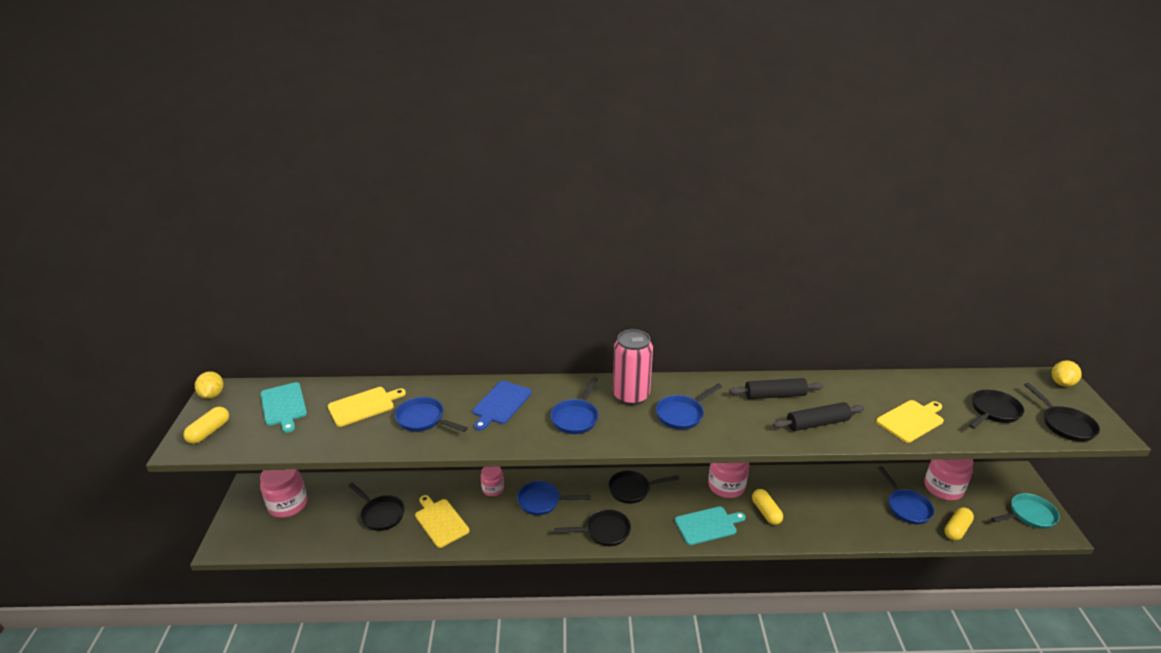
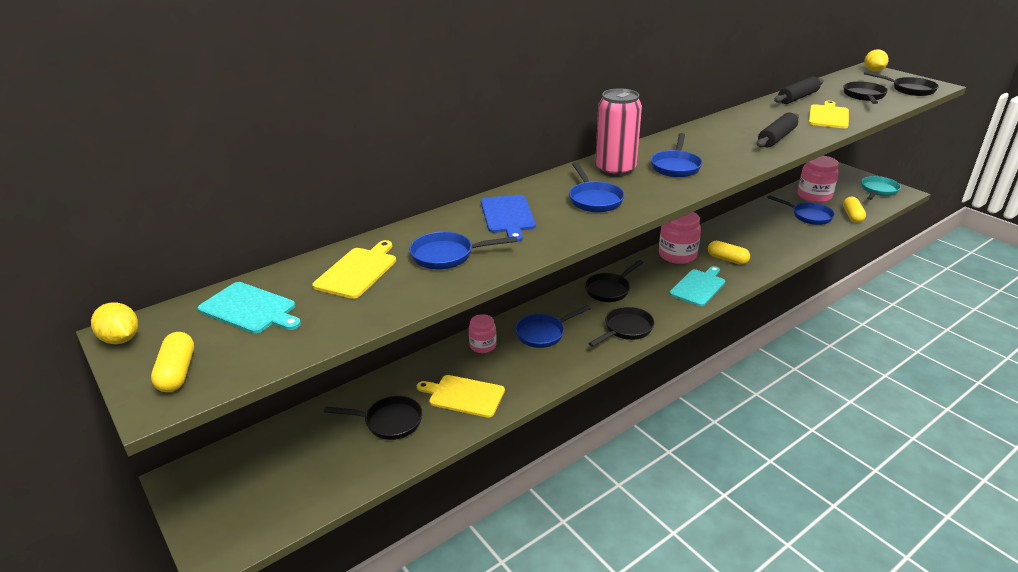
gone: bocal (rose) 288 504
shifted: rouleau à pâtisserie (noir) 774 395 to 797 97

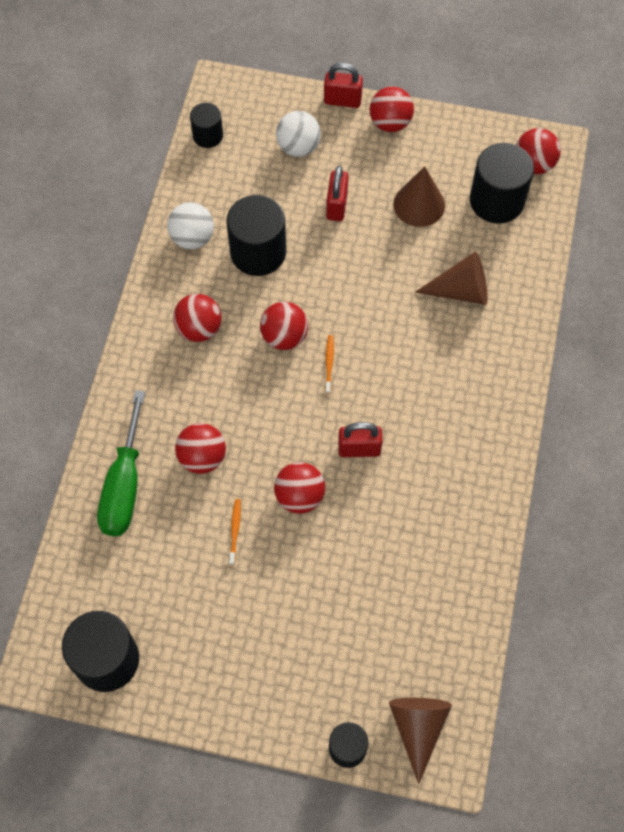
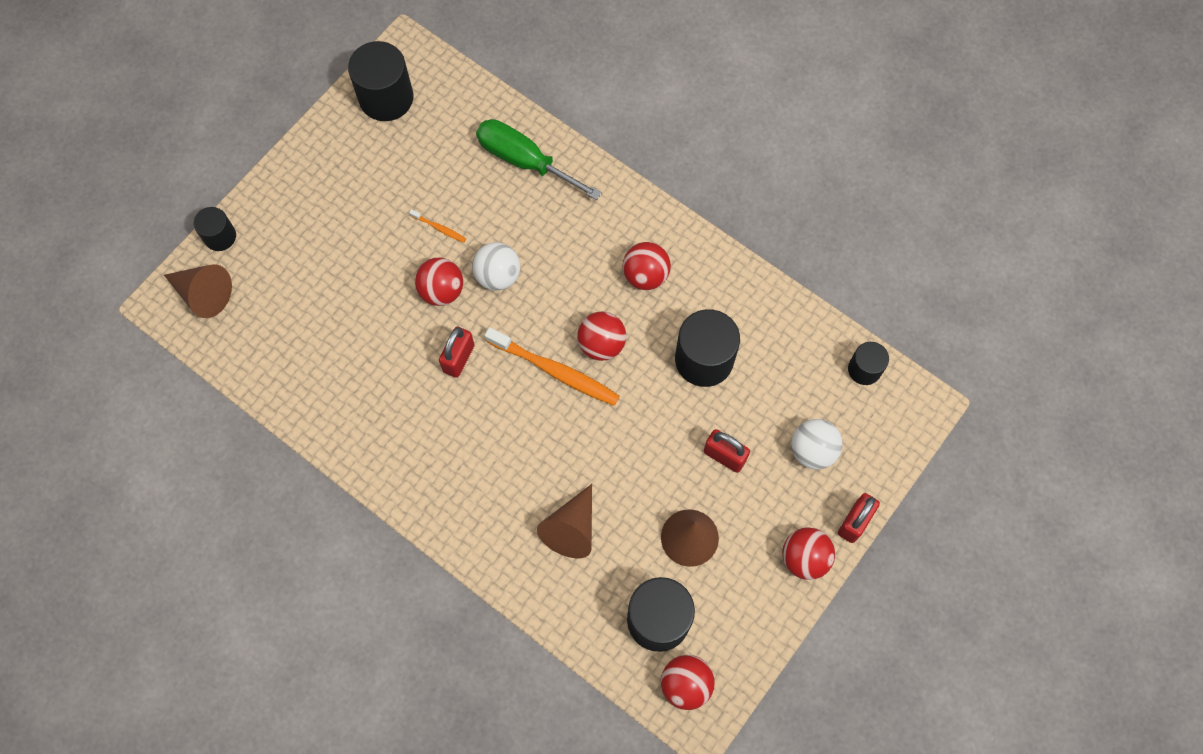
gone: balle (rouge) 202 457
shifted: balle (blanc) 192 238 to 498 276
scaled: brosse à dents (orange) 329 364 = 554 371 x2.24

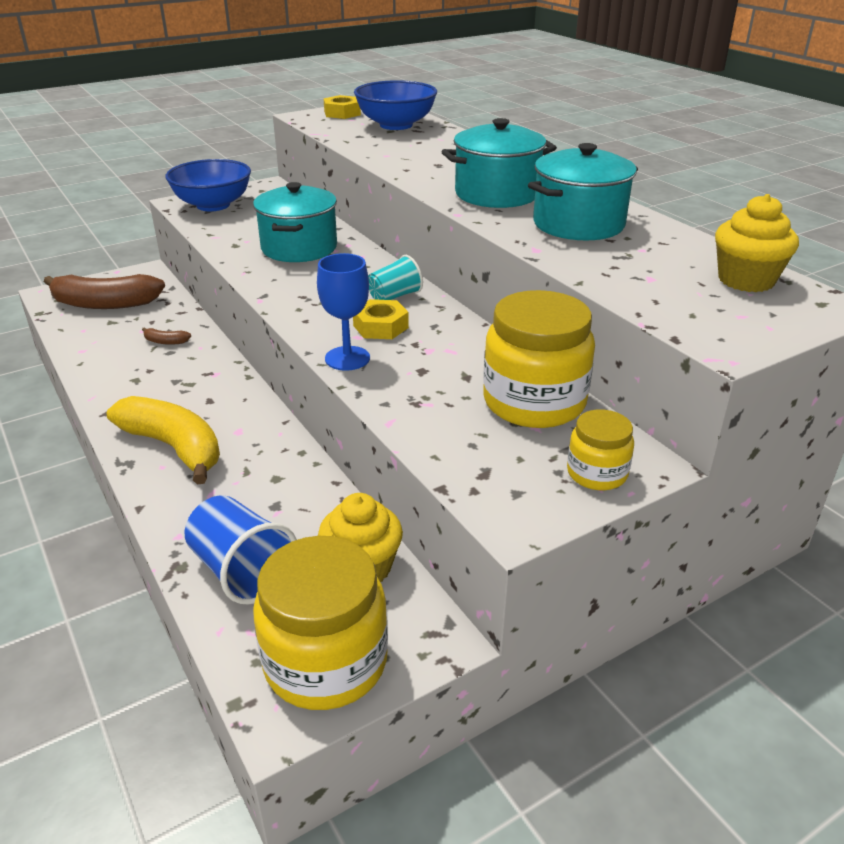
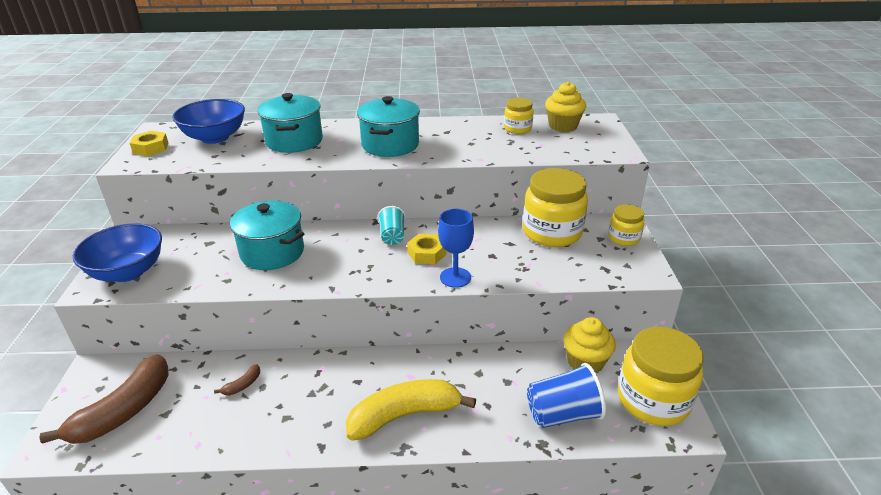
new: bocal (jaune) 517 129
shifted: marmite (turquoise) 578 224 to 294 141

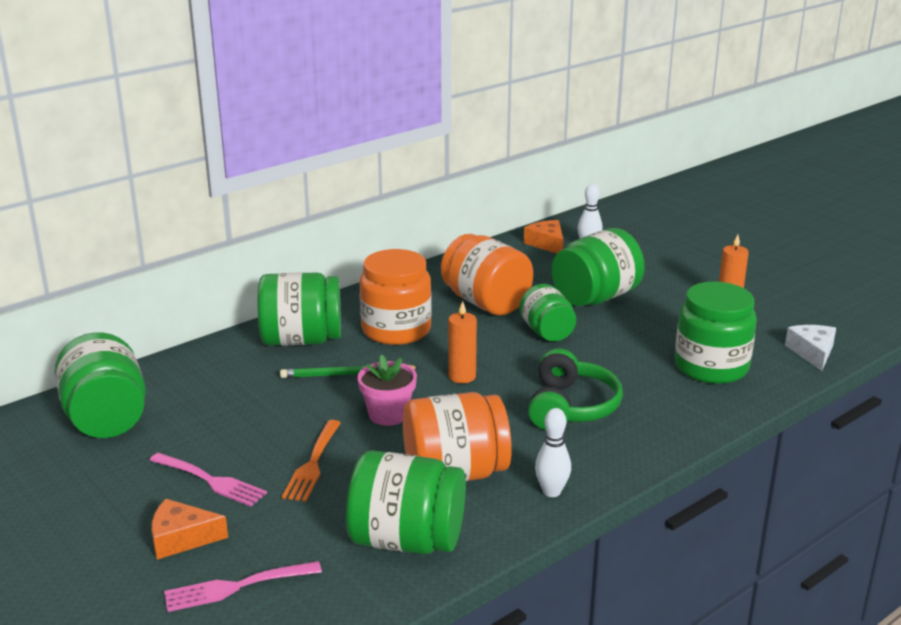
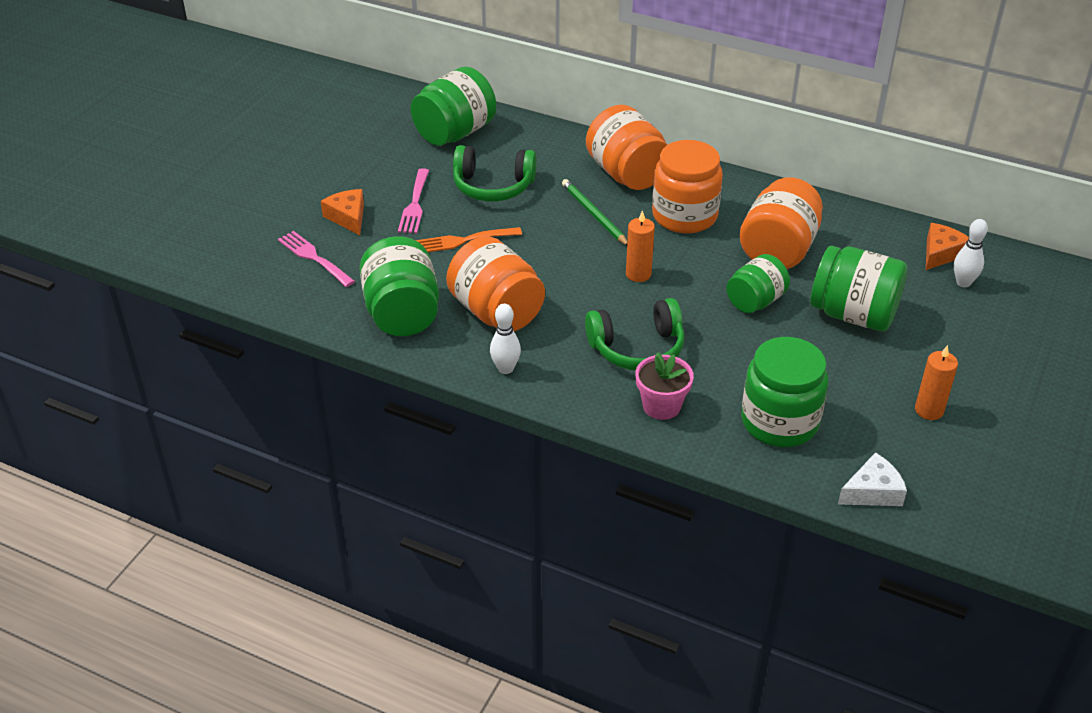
new: casque audio (vert) 493 186
shifted: pot de fleurs (rose) 388 414 to 661 406
repainted: bocal (vert) 301 340 to bocal (orange) 627 174

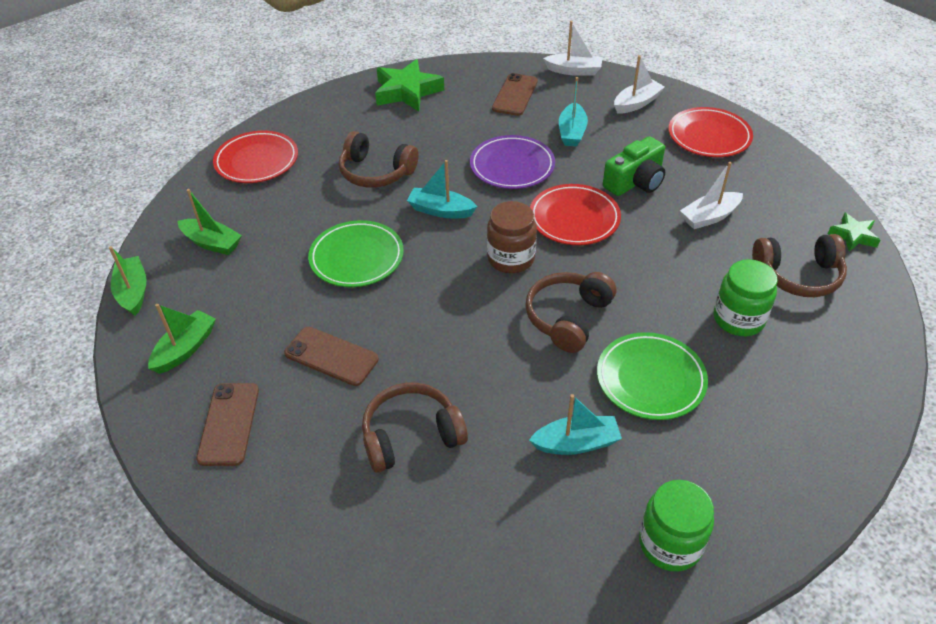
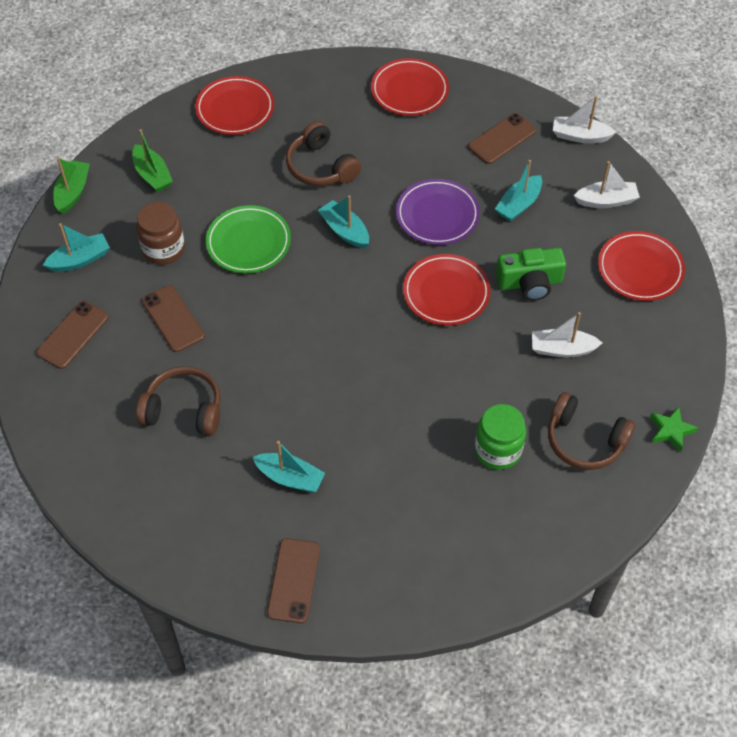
gone: casque audio (marron) 568 318; assiette (vert) 650 379
shifted: bocal (marron) 511 258 to 163 249
swapped: étoile (vert) 407 91 to assiette (rouge) 409 90; bocal (vert) 670 543 to téléphone (marron) 293 580
repainted: bateau (vert) 185 349 to bateau (turquoise) 80 260
rotated: bateau (blanc) 574 71 = 580 136 150 degrees clockwise

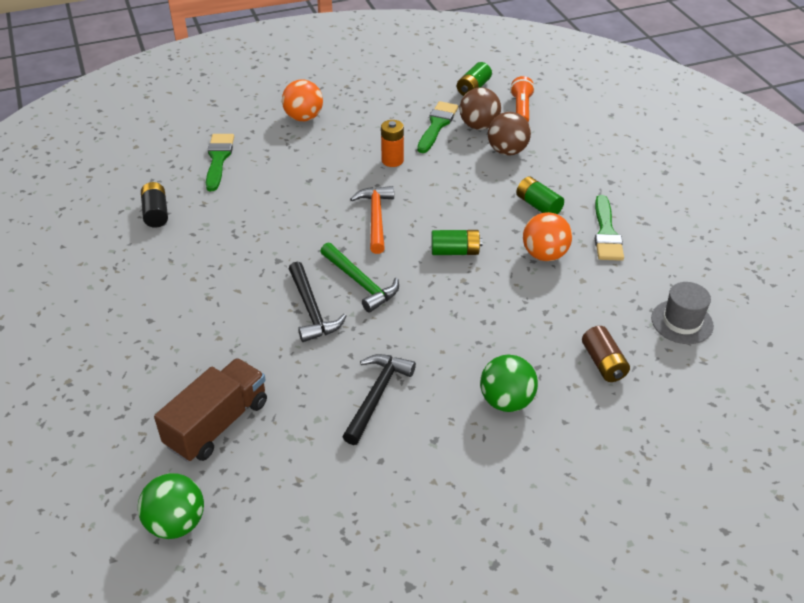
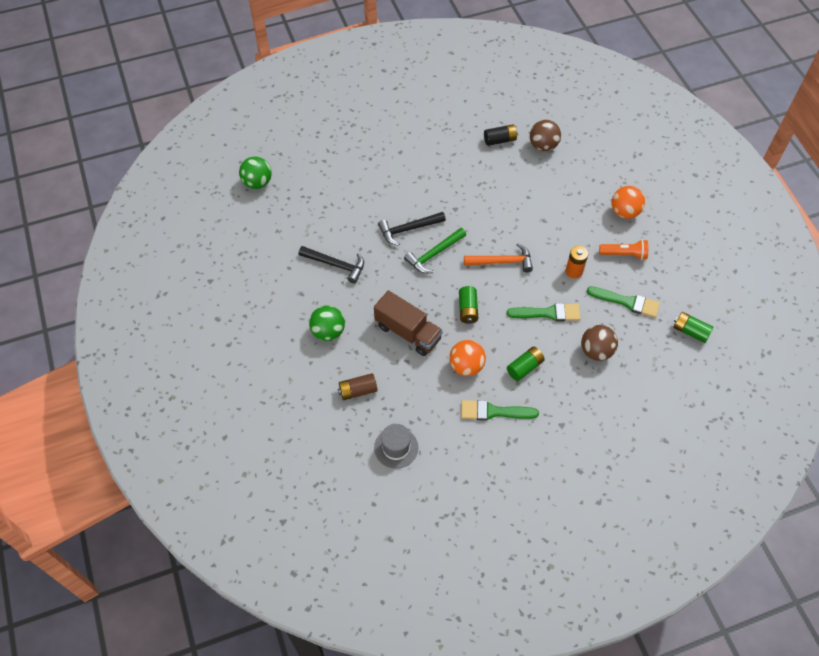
shifted: lampe de poche (orange) 521 109 to 624 254; balle (marron) 479 126 to 543 146; pinceau (vert) 218 159 to 548 313; camion (marron) 217 424 to 408 332

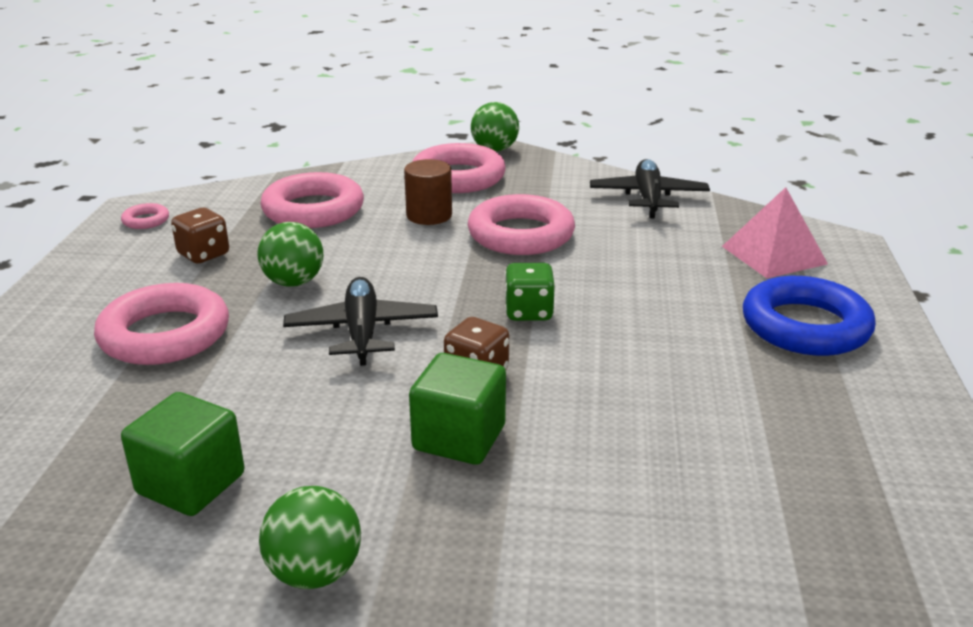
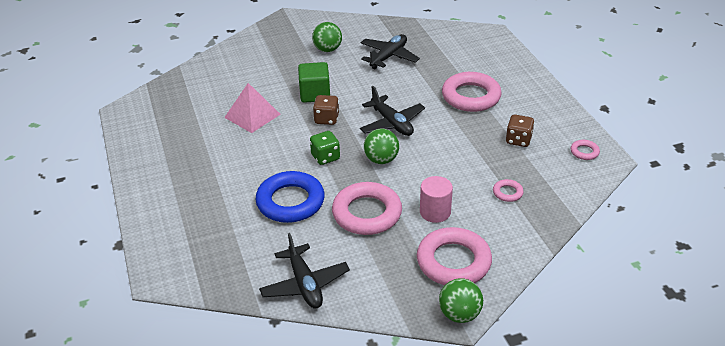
shifted: pyramide (rose) 774 255 to 252 115; balle (vert) 294 282 to 381 160; anneau (bleu) 805 326 to 290 202
swapped: cube (vert) 191 484 to avion (noir) 388 57
repainted: cylindre (marron) 429 215 to cylindre (rose) 435 212
scaled: anneau (rose) 313 210 = 507 193 x0.44

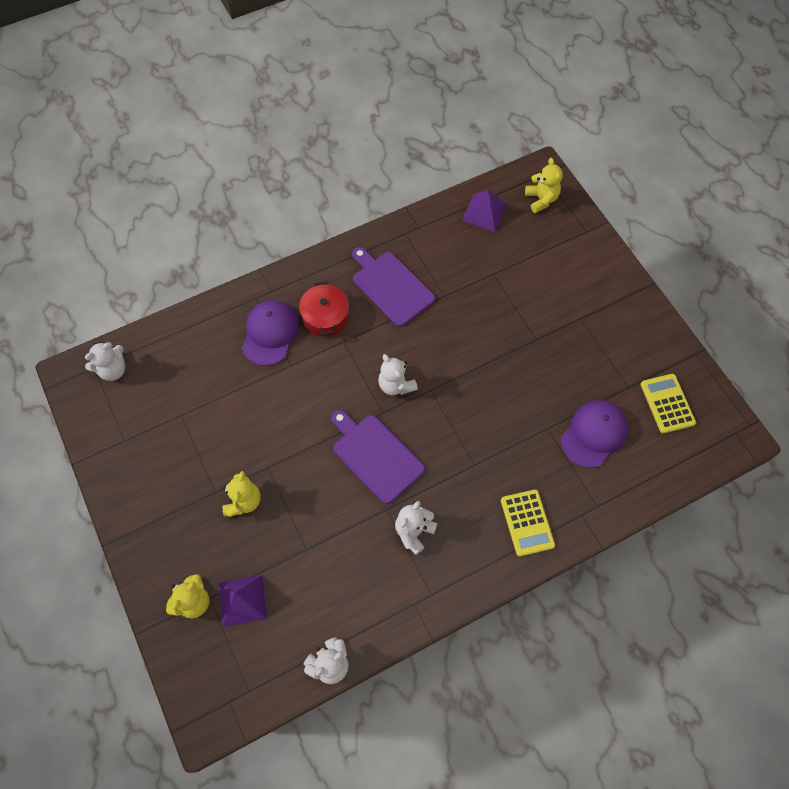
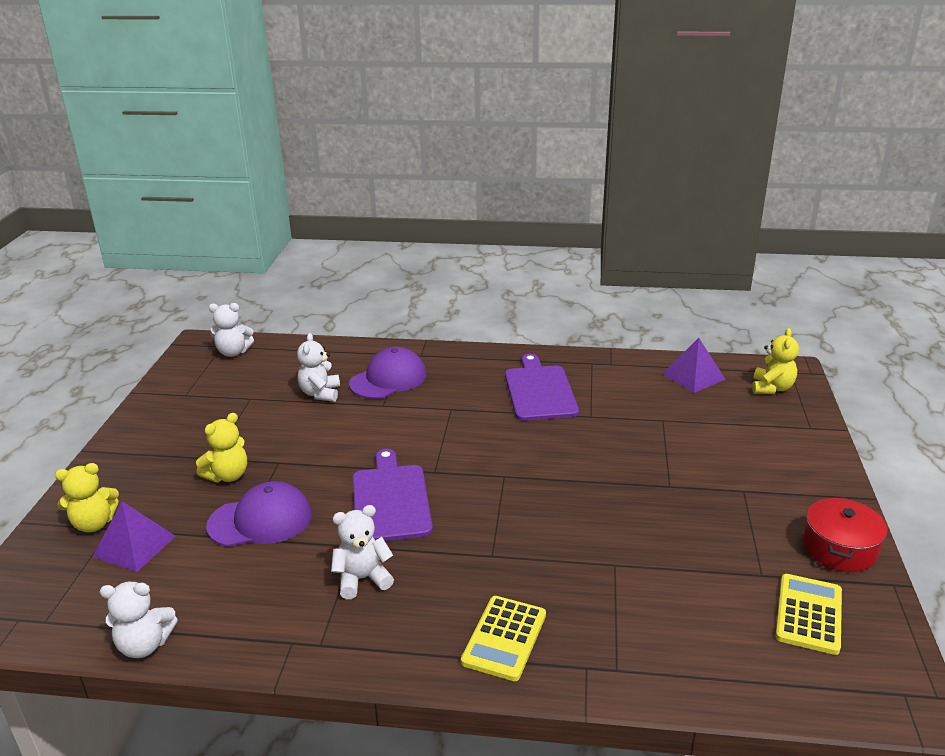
shifted: marmite (rouge) 325 317 to 839 548; ours en peluche (blanc) 396 385 to 320 393; casquette (violet) 594 434 to 260 520

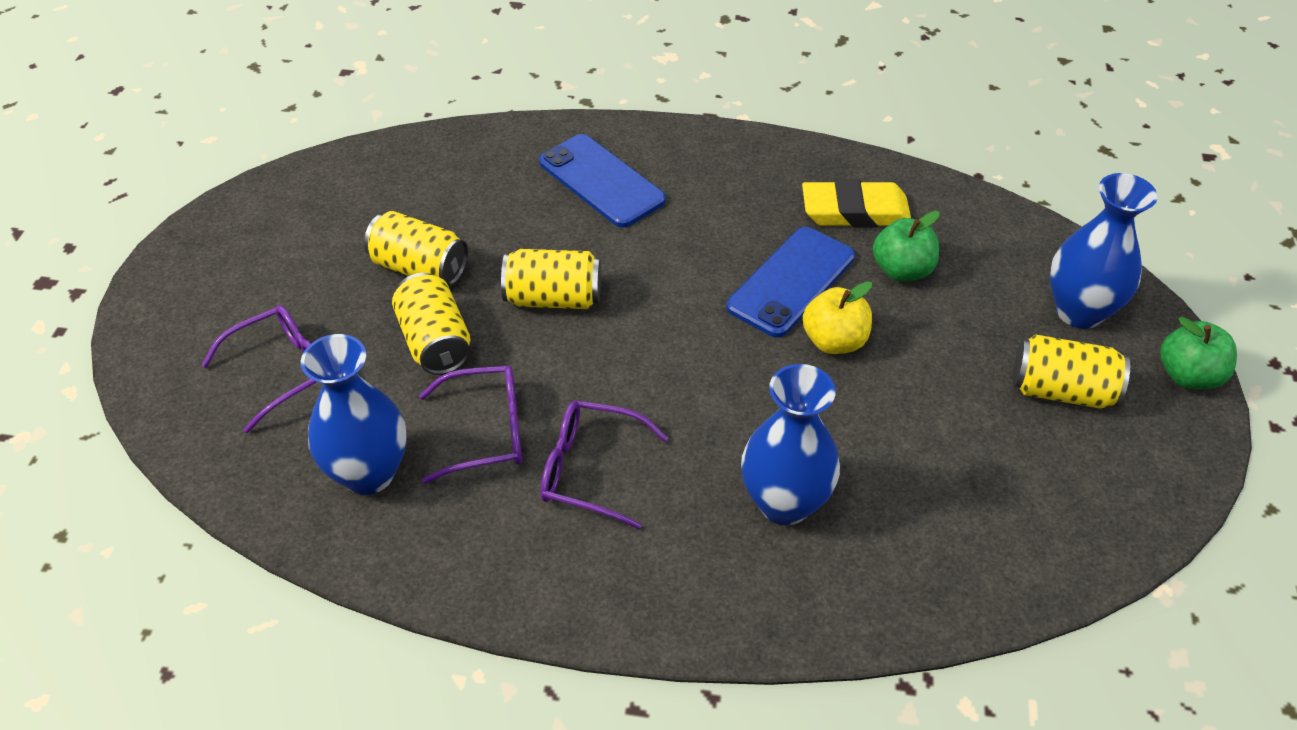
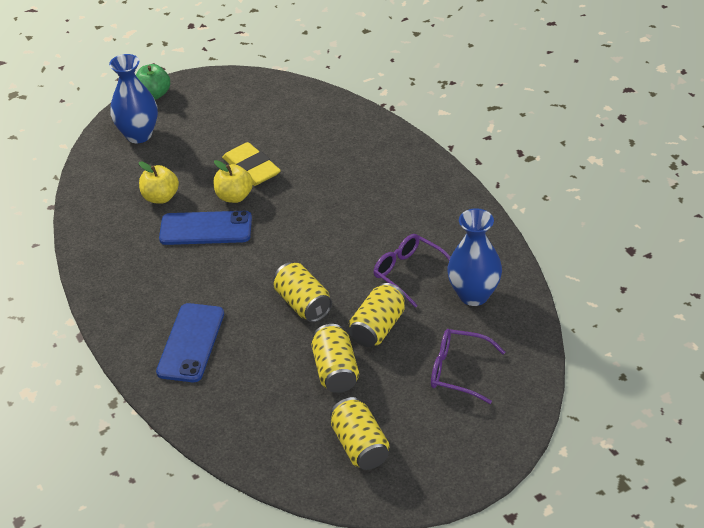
gone: vase (bleu) 784 503; lunettes (violet) 590 470
shifted: gomme (jaune) 855 211 to 251 168; canette (jaune) 1061 391 to 360 446
repainted: pomme (vert) 902 270 to pomme (jaune) 160 197

